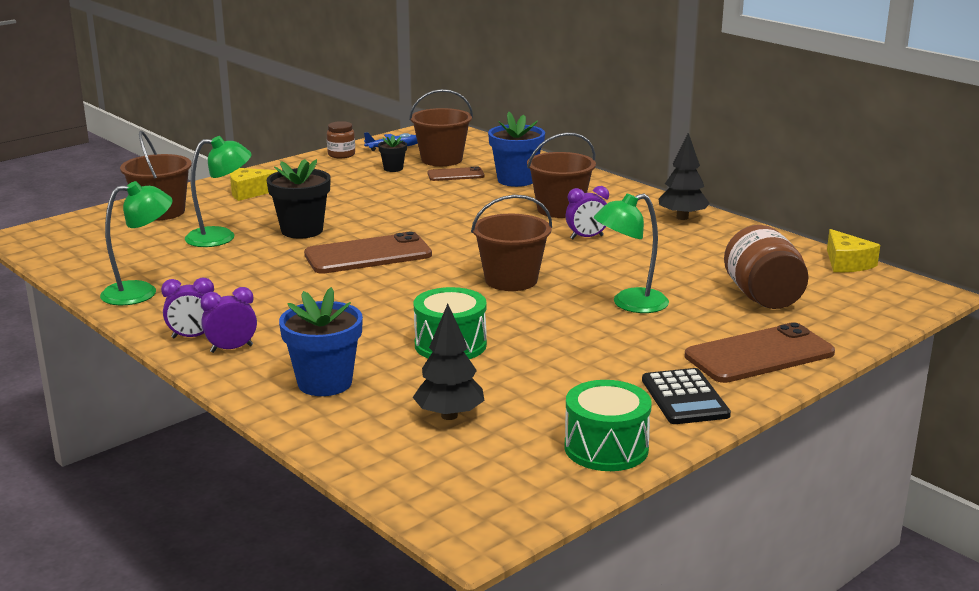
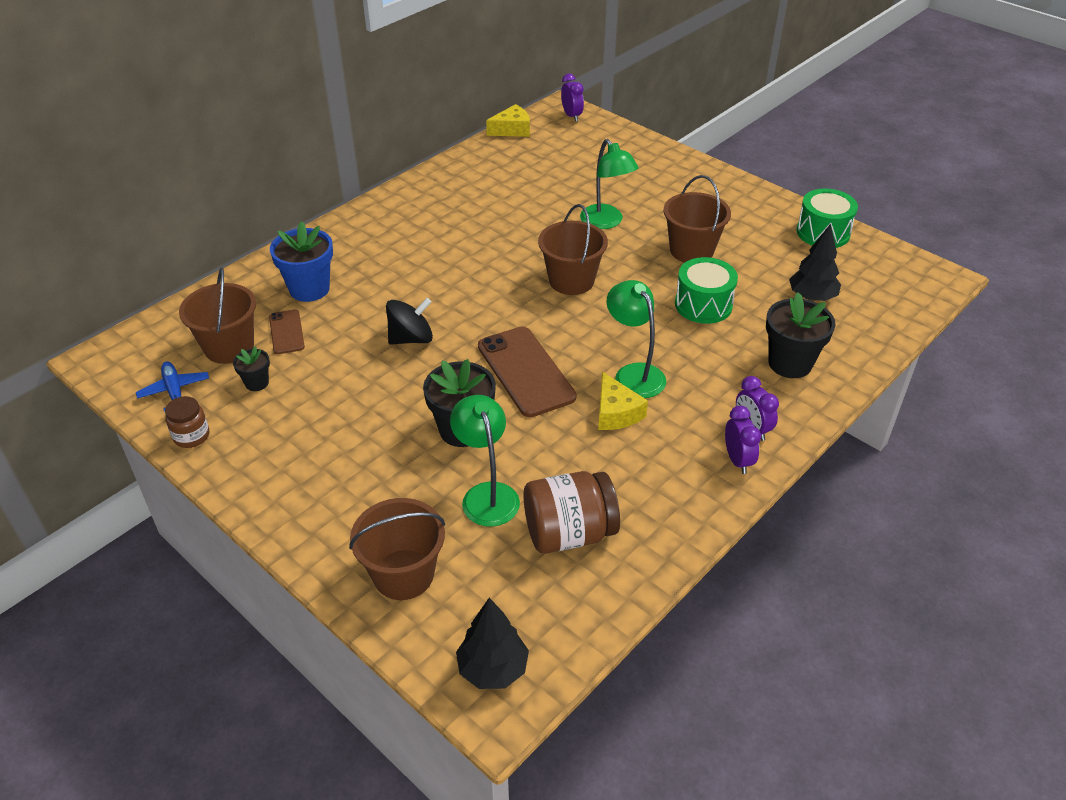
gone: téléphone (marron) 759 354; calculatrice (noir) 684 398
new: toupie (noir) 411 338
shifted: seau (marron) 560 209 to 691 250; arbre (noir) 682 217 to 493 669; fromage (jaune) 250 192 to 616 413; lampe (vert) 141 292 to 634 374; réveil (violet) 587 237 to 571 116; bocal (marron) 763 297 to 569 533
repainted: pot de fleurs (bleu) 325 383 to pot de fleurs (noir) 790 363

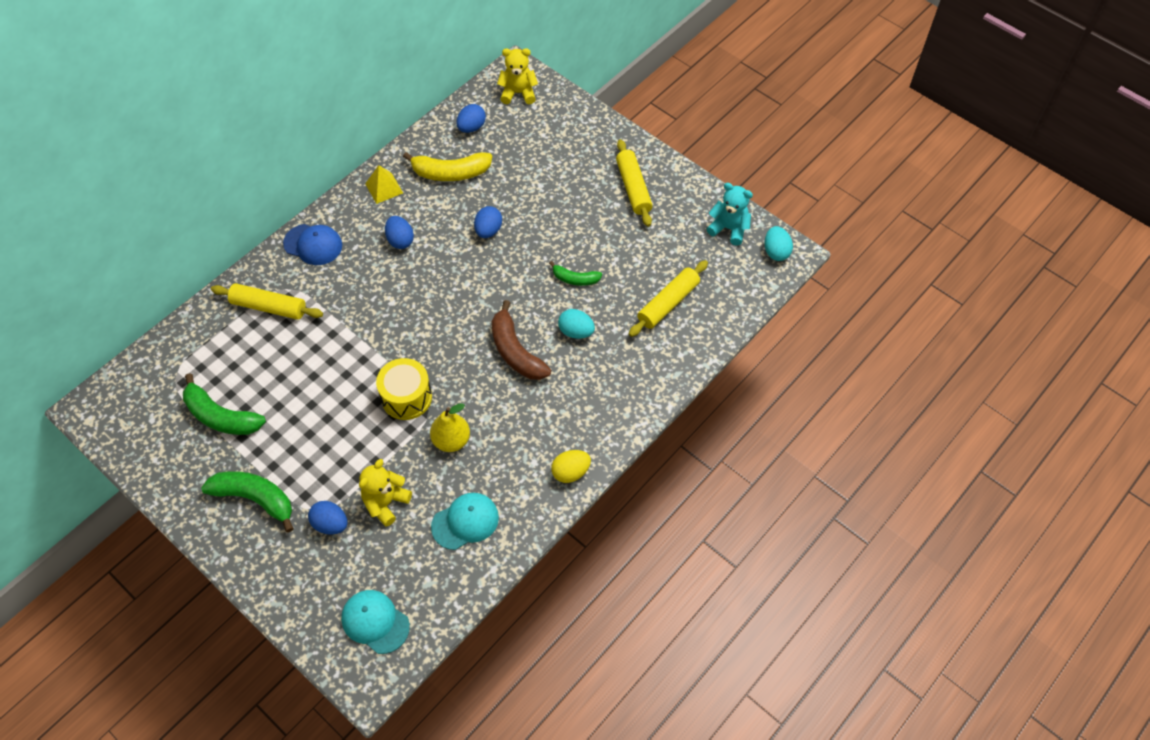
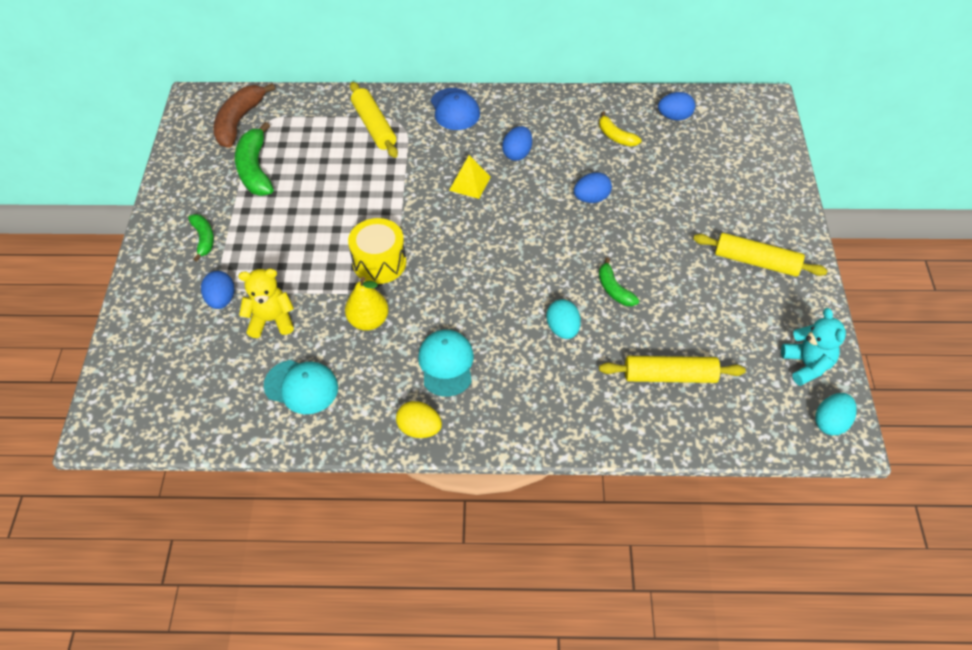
gone: ours en peluche (jaune) 518 93
shifted: pyramide (jaune) 384 188 to 470 183; banane (marron) 515 351 to 239 121; casquette (turquoise) 375 622 to 446 364
rotated: rouleau à pâtisserie (jaune) 633 188 = 756 262 75 degrees clockwise
scaled: banane (jaune) 450 173 = 616 136 x0.58; banane (vert) 255 498 = 204 239 x0.58

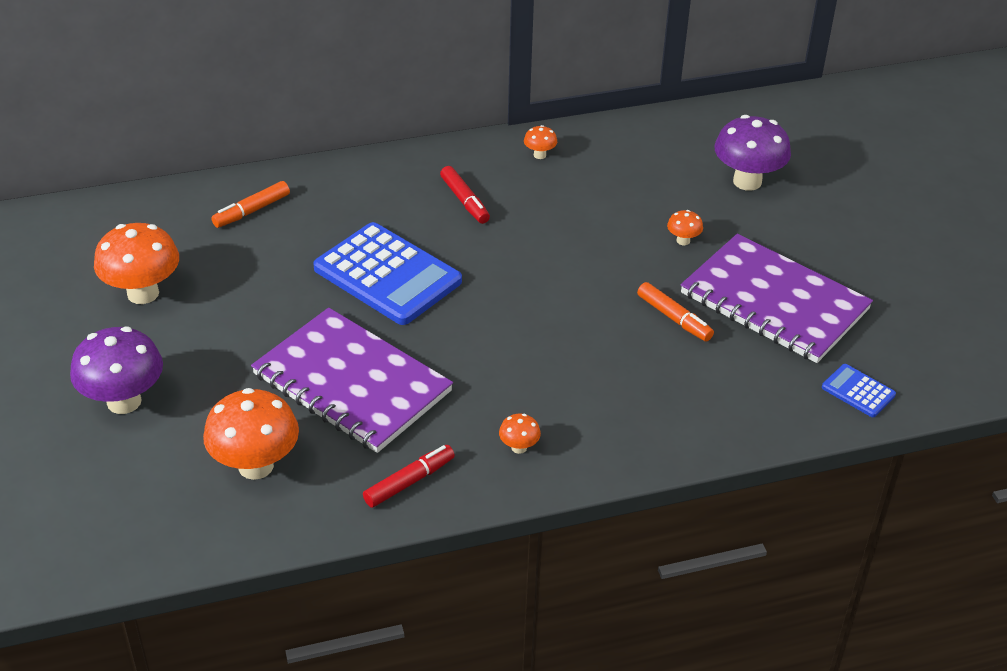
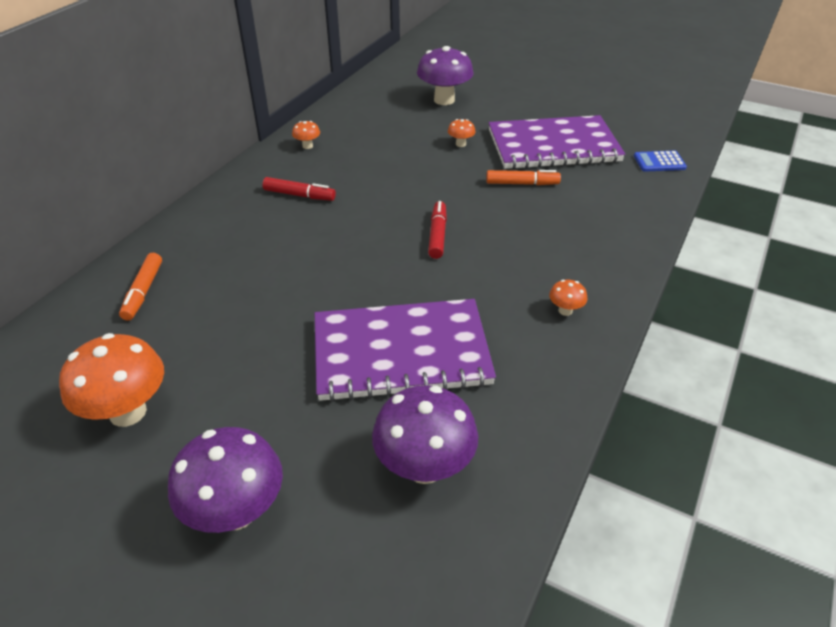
gone: calculatrice (bleu) 387 275
shifted: feutre (rouge) 409 482 to 437 235
repainted: champignon (orange) 256 466 to champignon (violet) 424 467

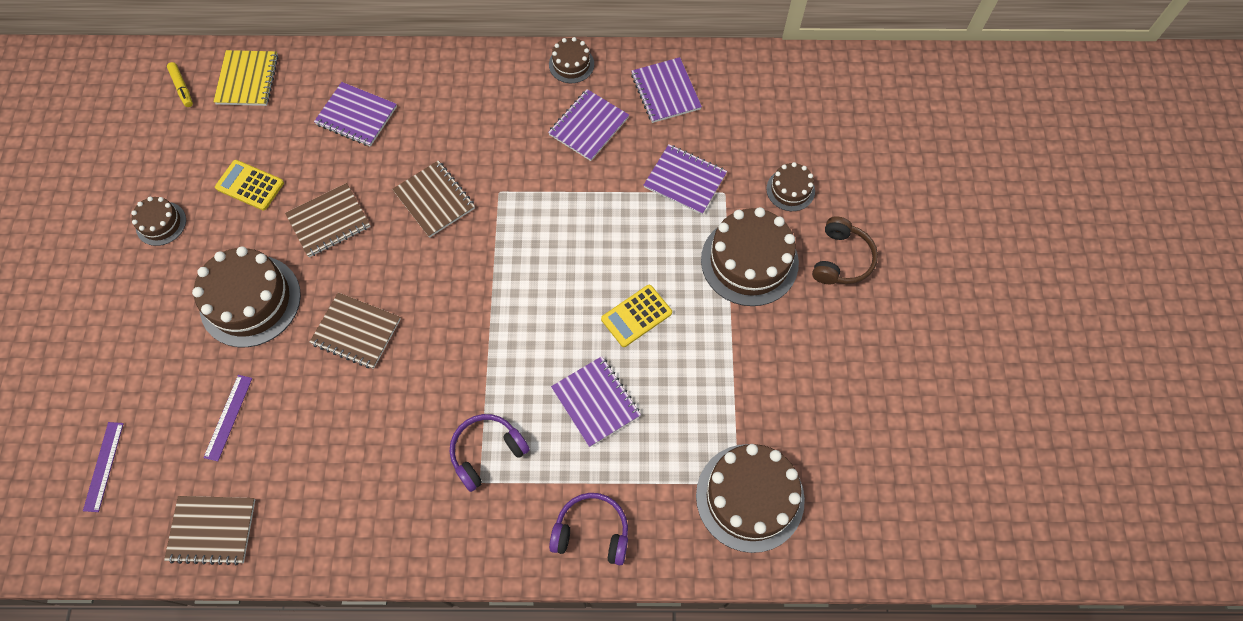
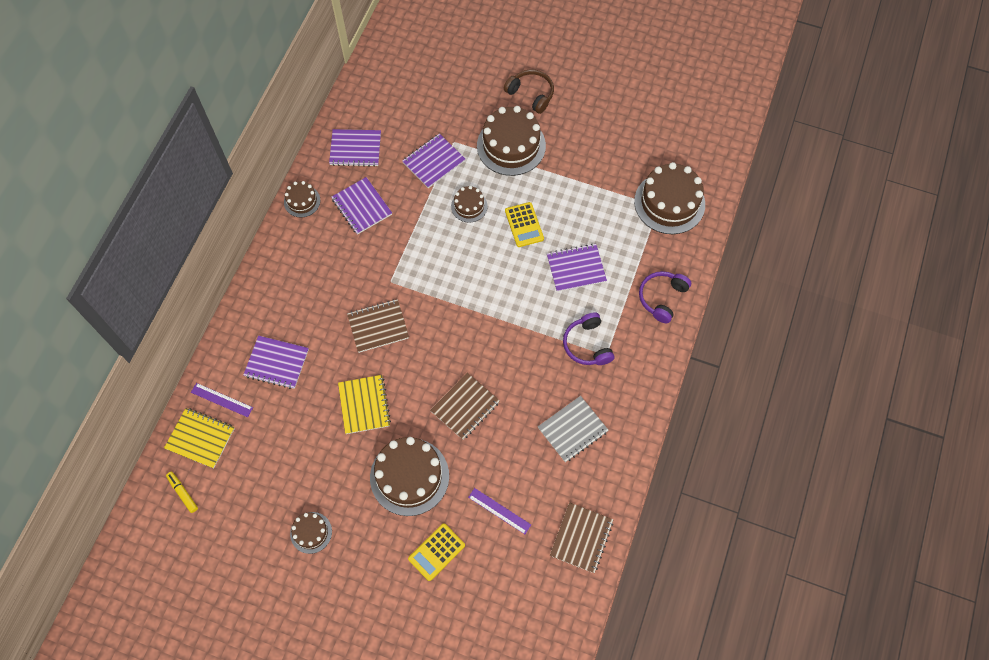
new: carnet (gris) 572 429
shifted: calculatrice (jaune) 250 185 to 436 552; gâteau (marron) 790 190 to 469 206; règle (violet) 104 466 to 222 399
repainted: carnet (marron) 329 221 to carnet (jaune) 364 405
rotated: feutre (jaune) 182 88 = 183 493 120 degrees counterclockwise; carnet (violet) 356 116 = 276 363 60 degrees clockwise

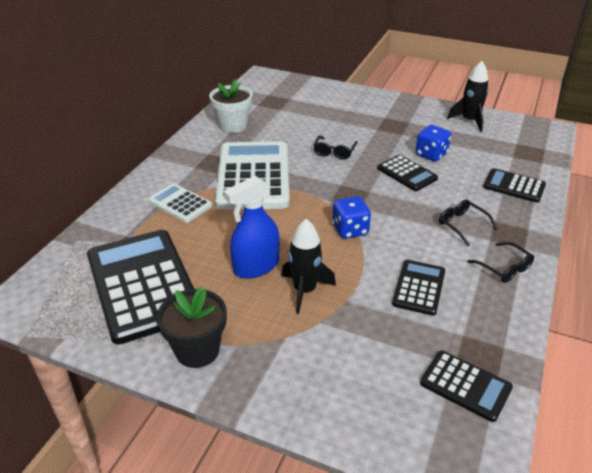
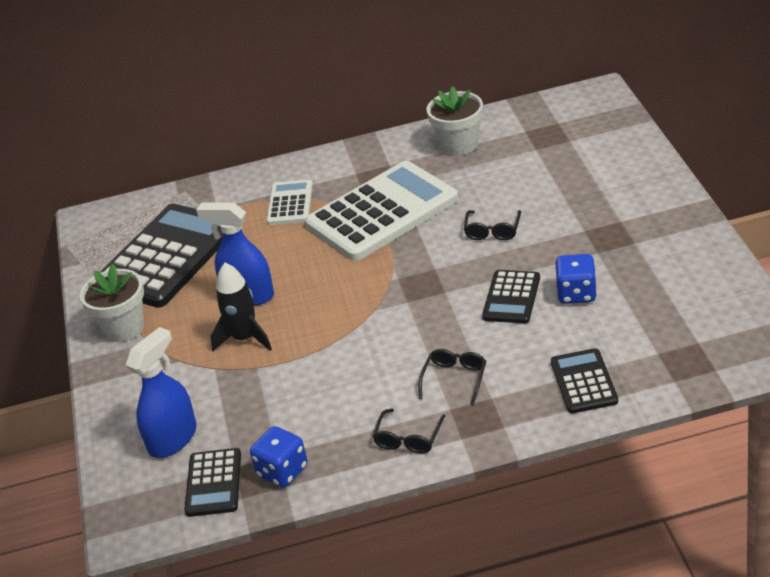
gone: fusée (noir) 469 121; calculatrice (noir) 419 287
new: vaporisateur (bleu) 173 439
shifted: dé (bleu) 350 230 to 282 471
repainted: pot de fleurs (noir) 197 350 to pot de fleurs (blanc) 124 328
rotated: lunettes (noir) 334 152 = 492 231 60 degrees counterclockwise

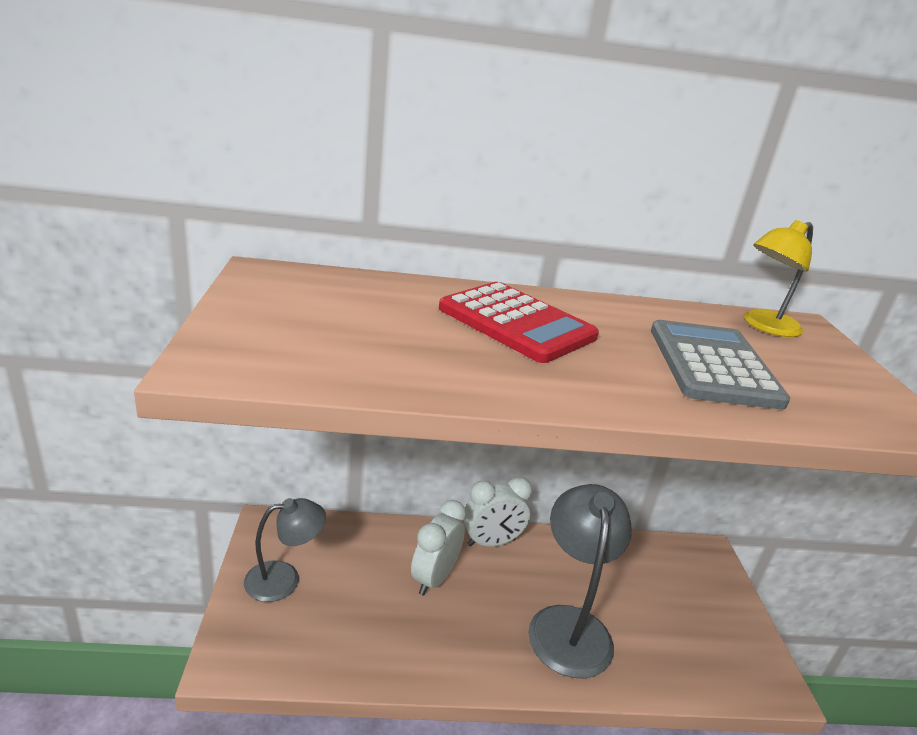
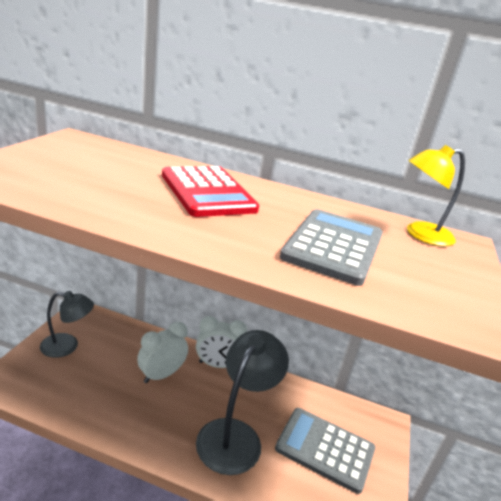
new: calculatrice (gris) 325 449

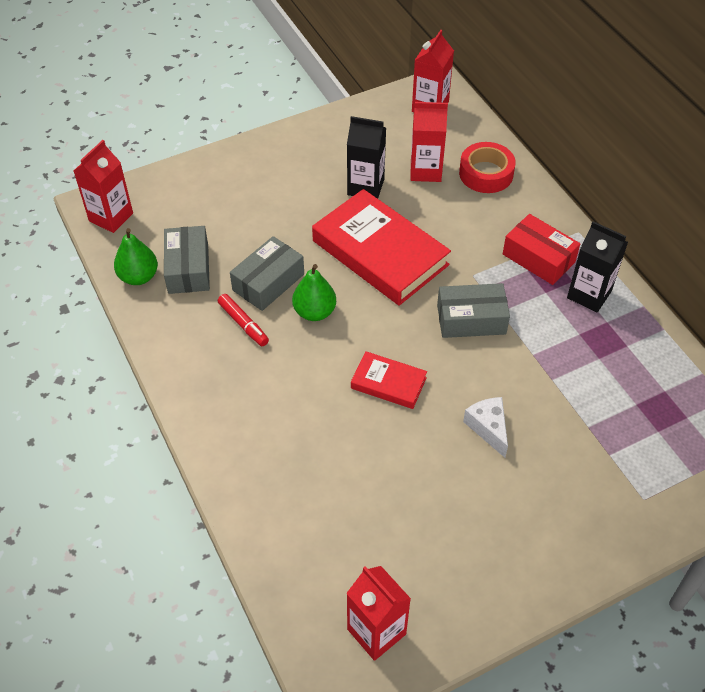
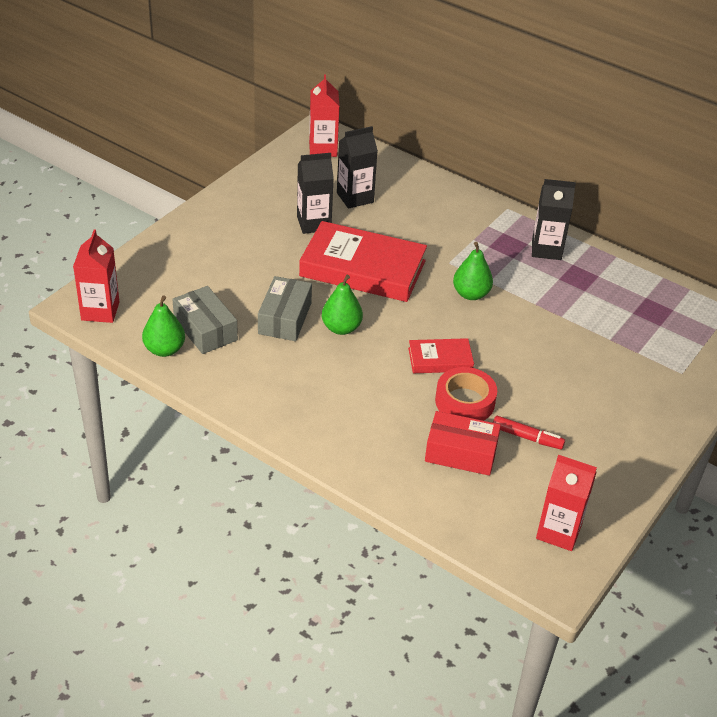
gone: fromage (blanc) 488 428
shifted: ruban adhésif (rouge) 486 173 to 465 402; boîte (rouge) 538 258 to 461 453; feutre (rouge) 243 324 to 527 437
swapped: boîte (gris) 471 319 to poire (vert) 471 294
repainted: brique de lait (rouge) 425 171 to brique de lait (noir) 355 197

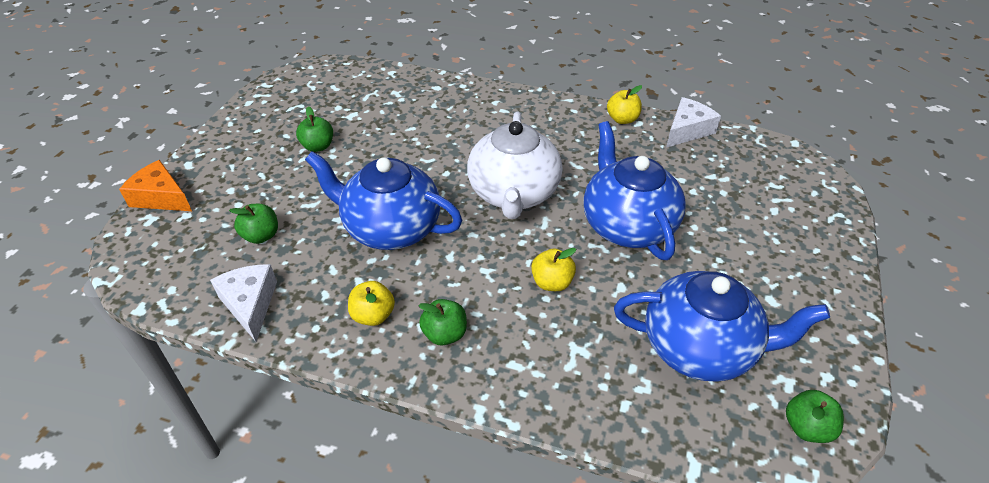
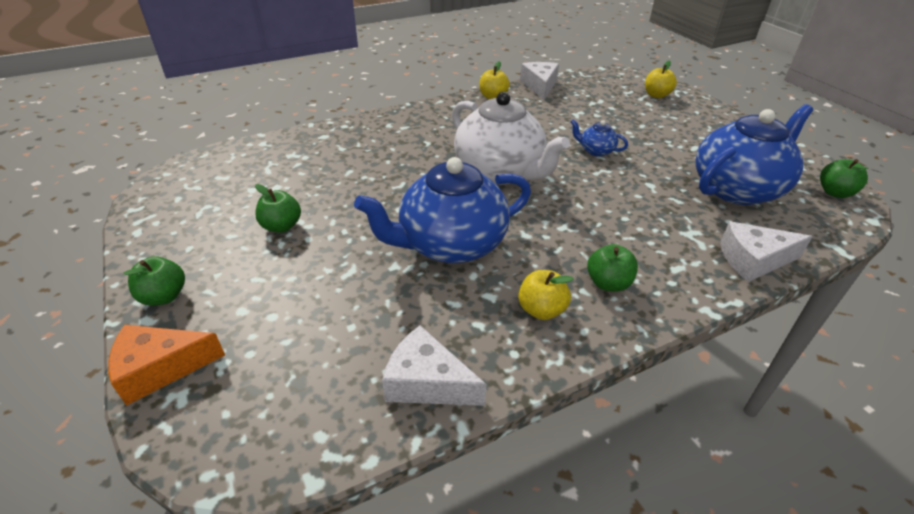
new: fromage (blanc) 753 260
shifted: pomme (vert) 261 236 to 164 296; pomme (jaune) 552 282 to 656 95
scaled: théière (bleu) 627 225 = 595 151 x0.43

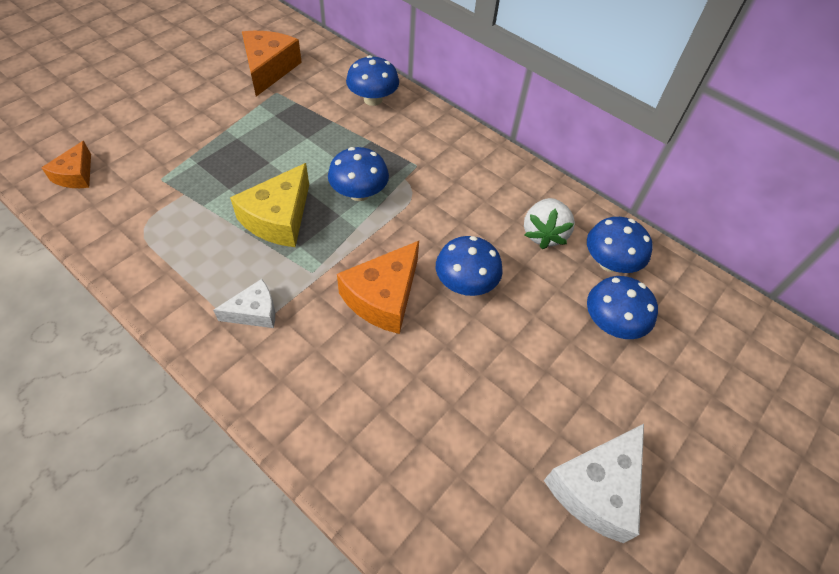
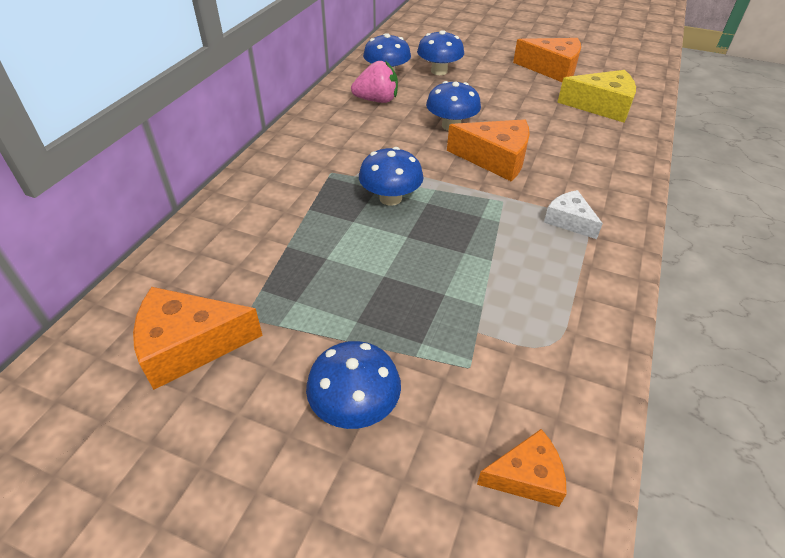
shifted: champignon (bleu) 373 99 to 355 406; fromage (jaune) 278 218 to 601 106
repainted: fraise (blanc) 543 234 to fraise (rose) 377 100; fromage (blanc) 596 488 to fromage (orange) 552 69

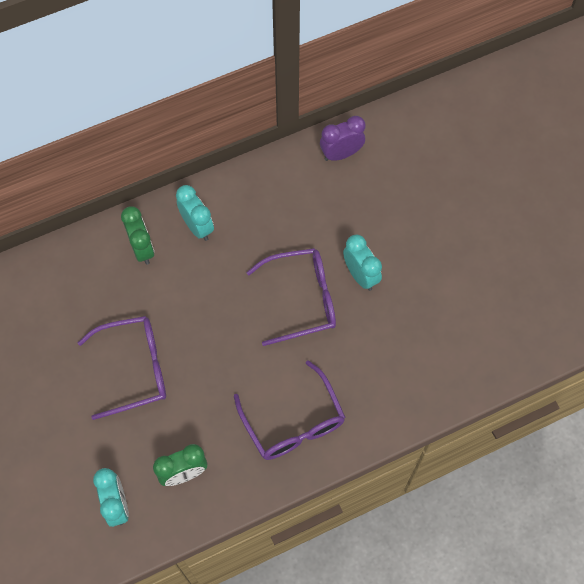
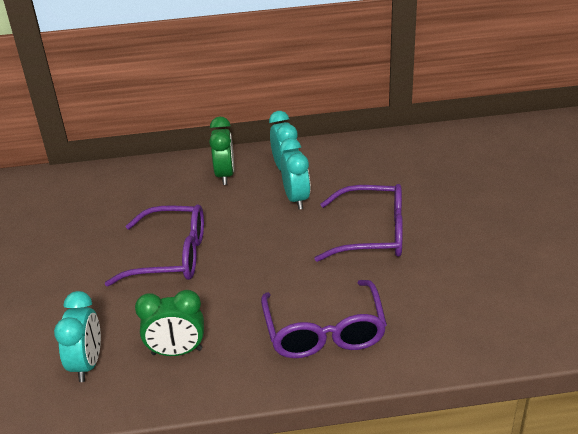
gone: réveil (violet) 341 154
shifted: réveil (turquoise) 360 275 to 296 199

